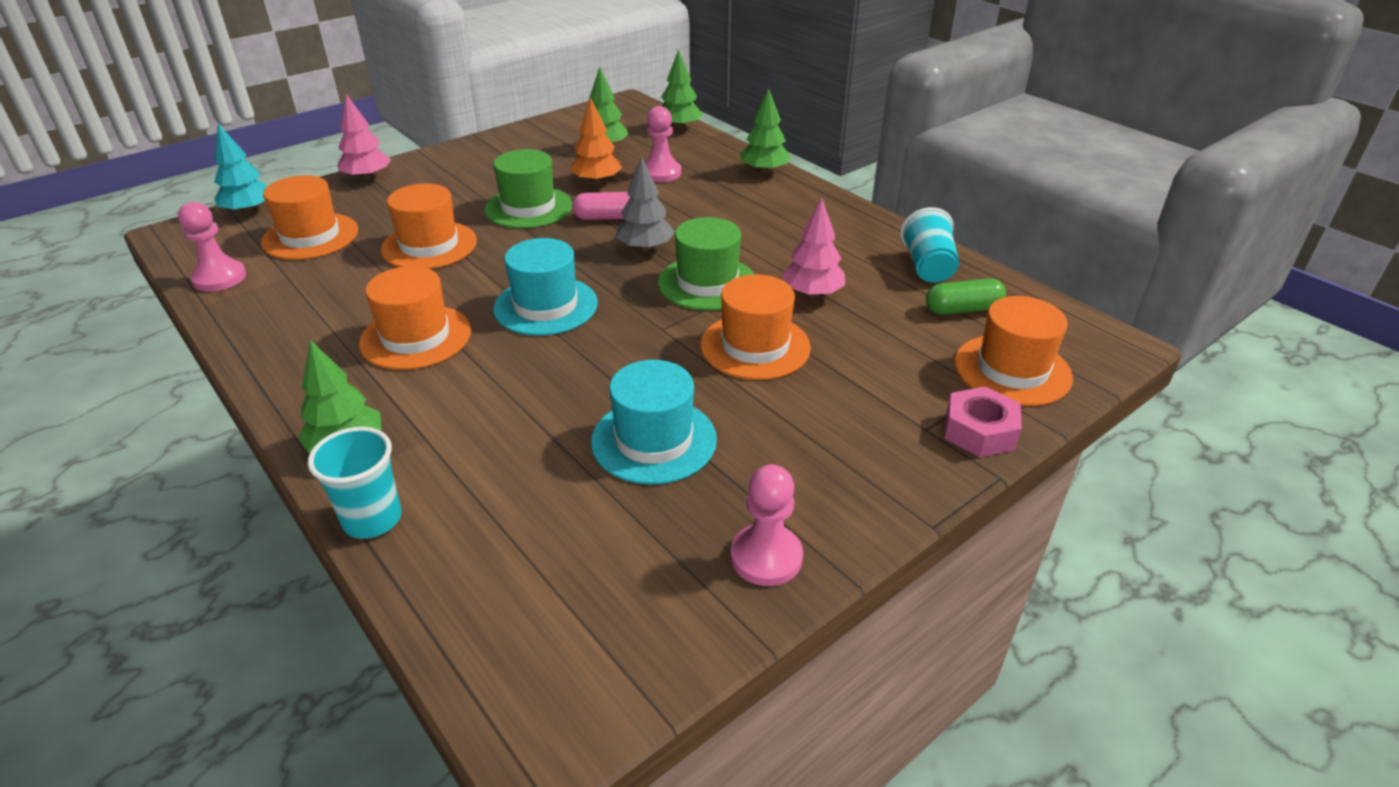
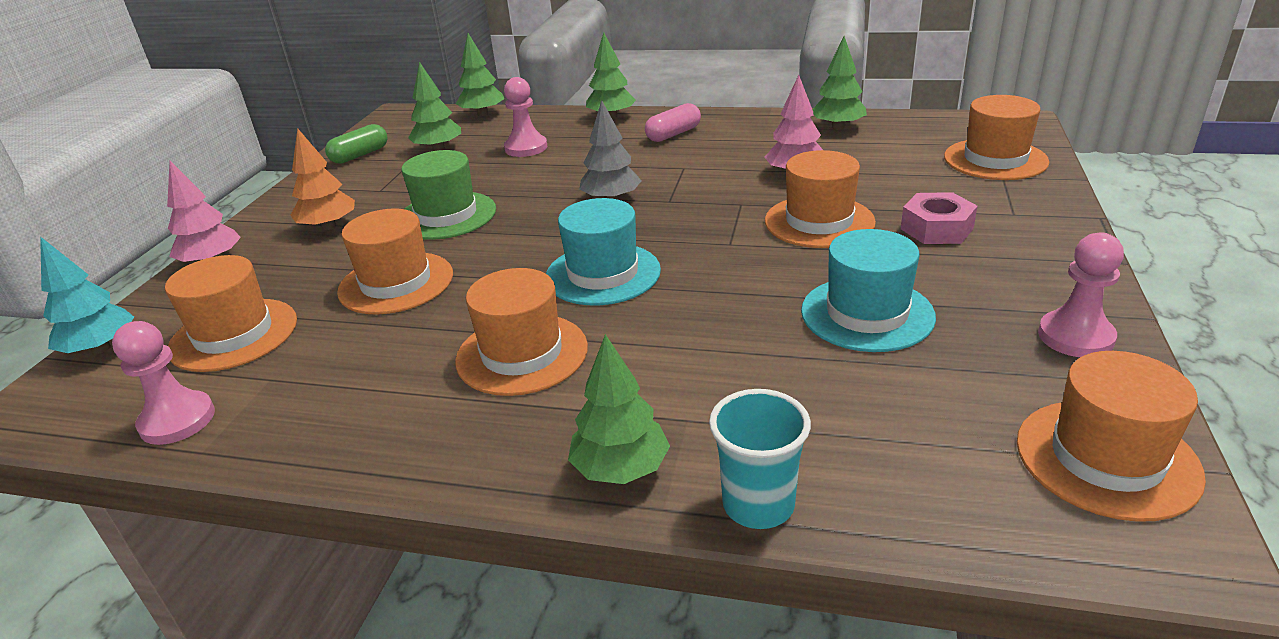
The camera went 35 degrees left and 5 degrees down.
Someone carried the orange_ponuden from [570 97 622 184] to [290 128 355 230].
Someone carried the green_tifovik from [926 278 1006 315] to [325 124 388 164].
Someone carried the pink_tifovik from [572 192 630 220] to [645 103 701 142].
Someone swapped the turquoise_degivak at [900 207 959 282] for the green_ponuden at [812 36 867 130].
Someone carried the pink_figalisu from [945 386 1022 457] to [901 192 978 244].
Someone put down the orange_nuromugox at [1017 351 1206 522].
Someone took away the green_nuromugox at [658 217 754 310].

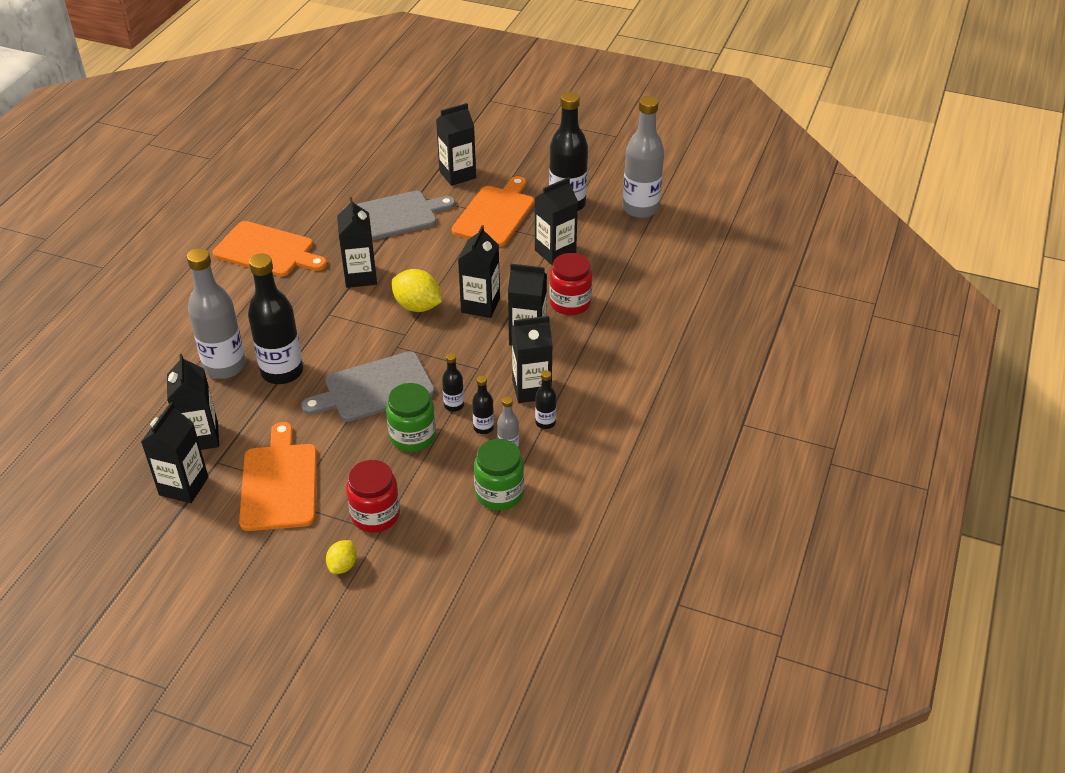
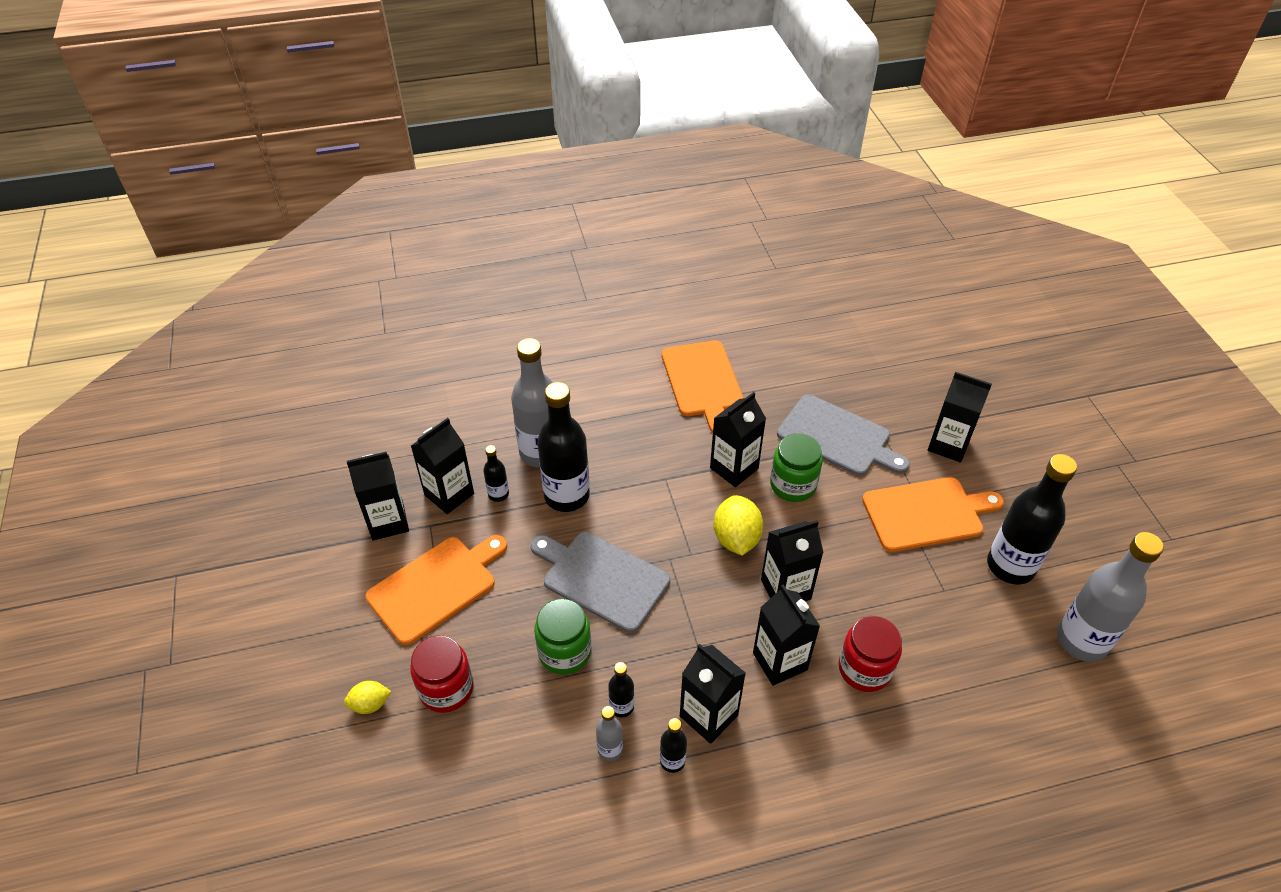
The camera went 55 degrees right and 5 degrees up.
Someone carried the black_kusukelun from [442 353 464 412] to [483 445 509 502].
Someone carried the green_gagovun from [474 439 524 510] to [770 433 823 502].
Someone took away the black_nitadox at [535 177 578 265].

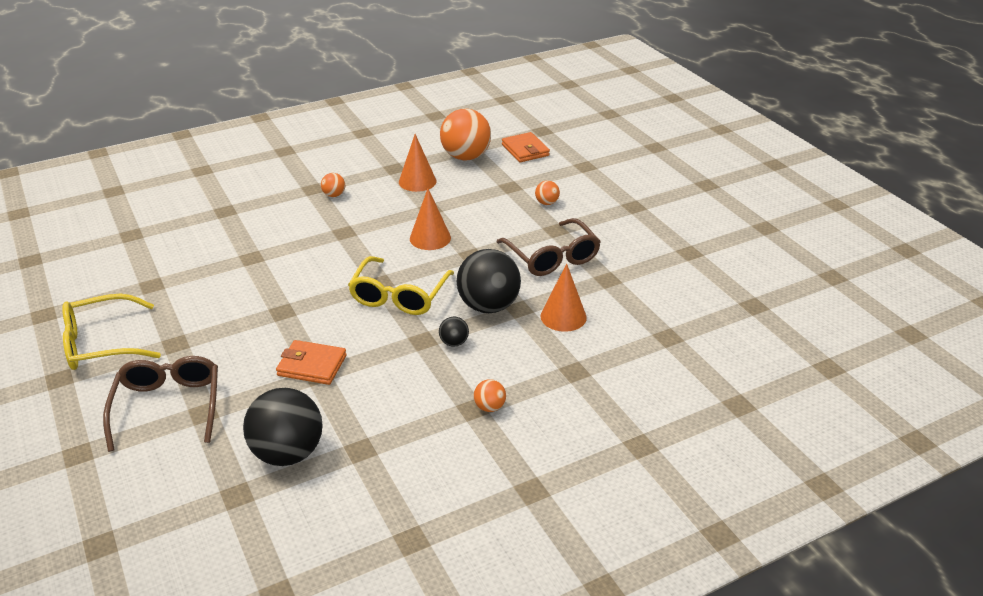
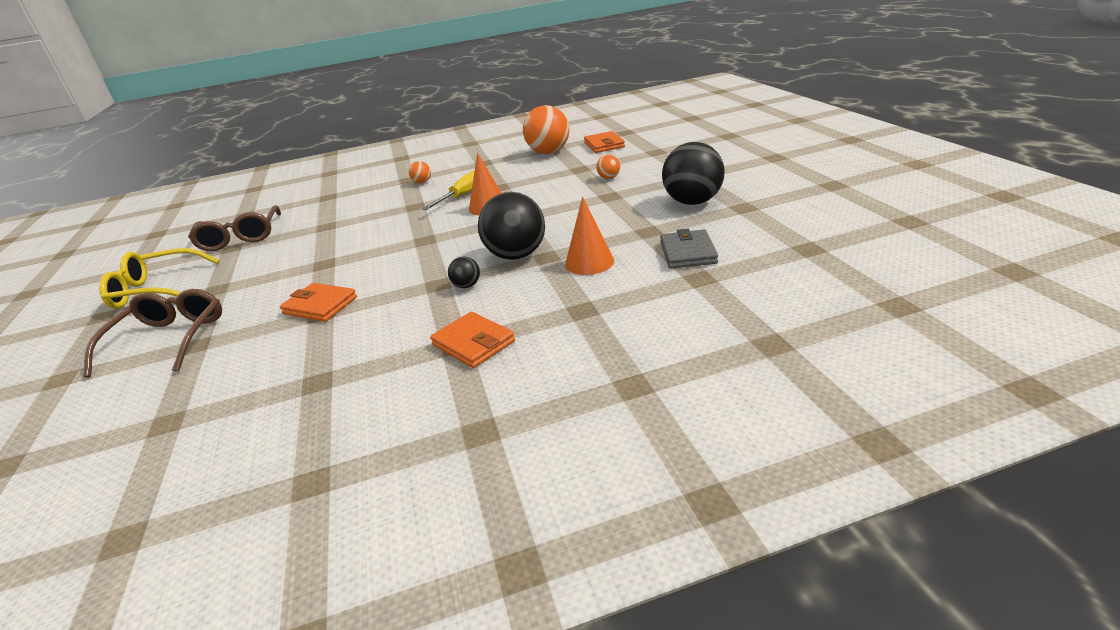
The camera went 15 degrees right and 5 degrees down.
Someone carried the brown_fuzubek from [497 218 601 276] to [188 205 281 251].
Someone put down the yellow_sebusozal at [422 170 475 210].
Someone swapped the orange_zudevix at [474 379 506 412] for the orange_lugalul at [430 312 515 368].
Someone put down the grey_lugalul at [660 229 718 269].
Someone carried the black_zudevix from [243 388 323 466] to [662 142 725 205].
Someone took away the yellow_fuzubek at [348 256 454 315].
Someone took away the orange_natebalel at [399 134 437 192].

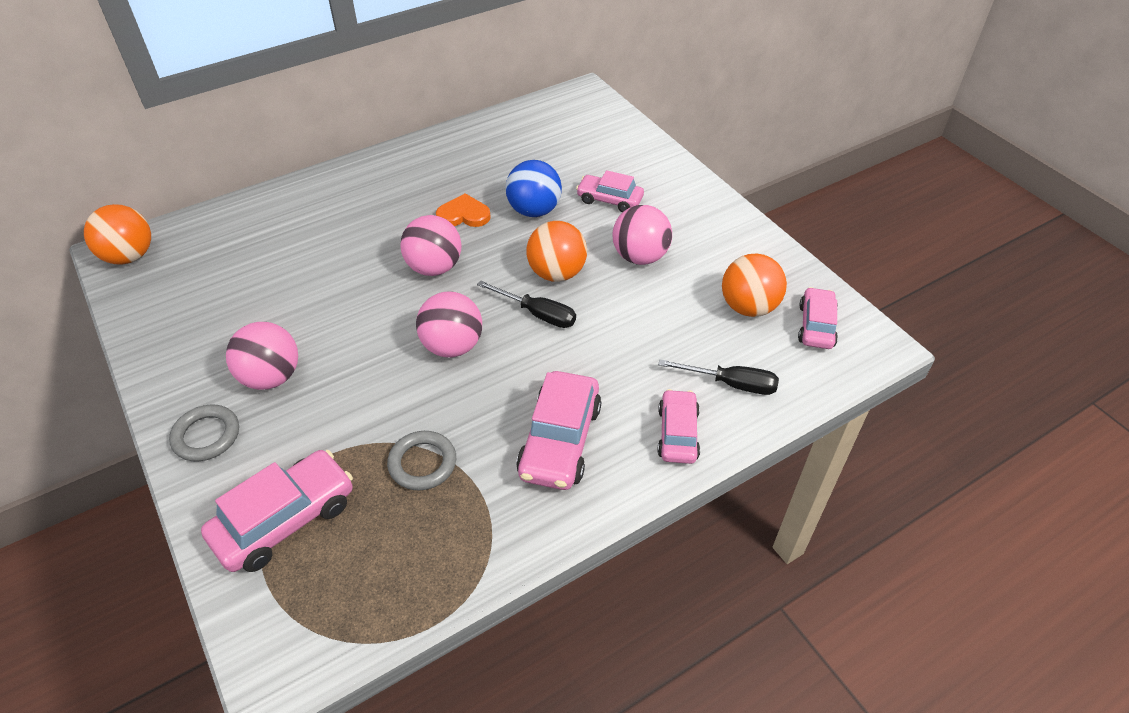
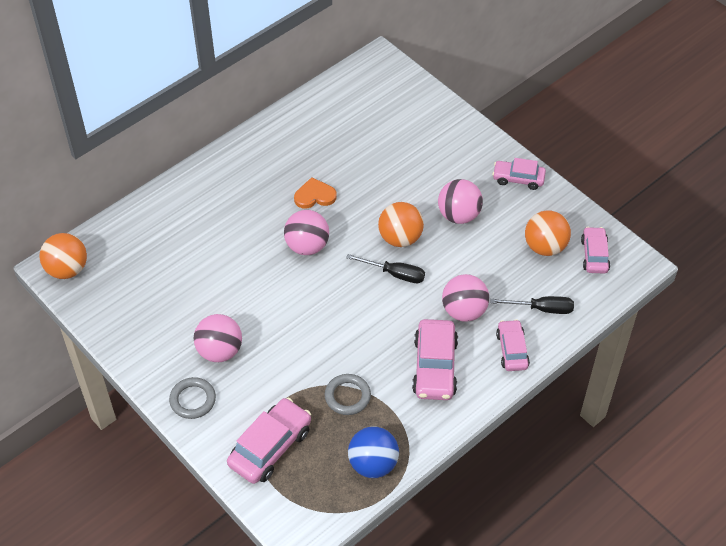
The camera went 10 degrees left and 5 degrees up.
Someone carried the blue_zudevix from [506 160 562 217] to [348 426 399 478].
Someone carried the pink_zudevix from [416 292 482 358] to [442 274 489 322].
Someone carried the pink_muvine from [576 170 644 213] to [492 158 546 190].

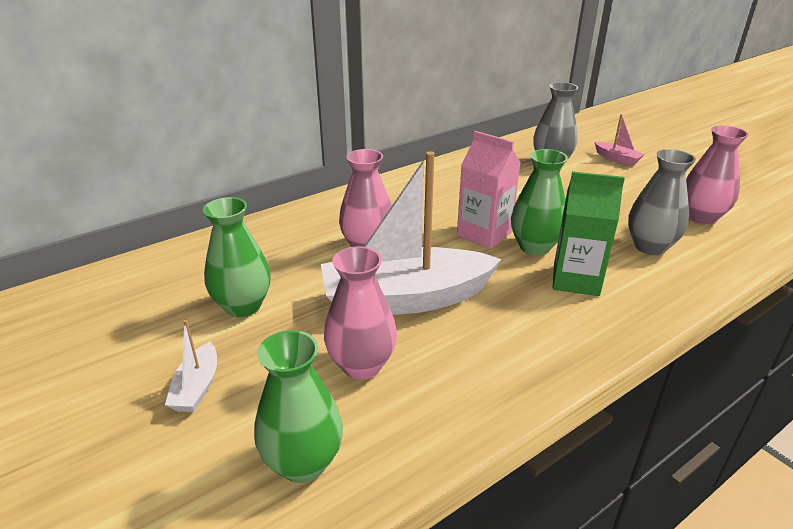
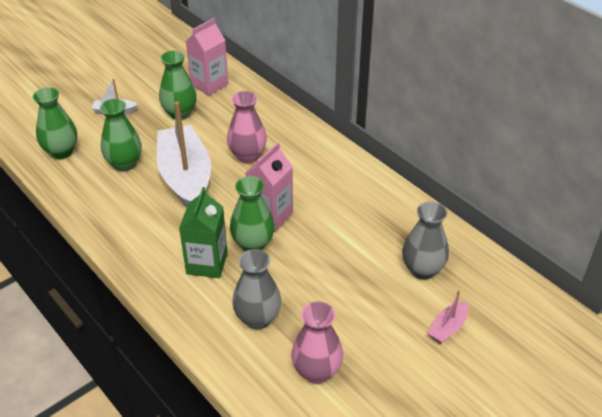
The camera went 85 degrees right and 10 degrees up.
Someone repainted the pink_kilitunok at [324 246 397 379], which became the green_kilitunok at [100 99 142 172].
Someone put down the pink_nitadox at [186 18 229 96].

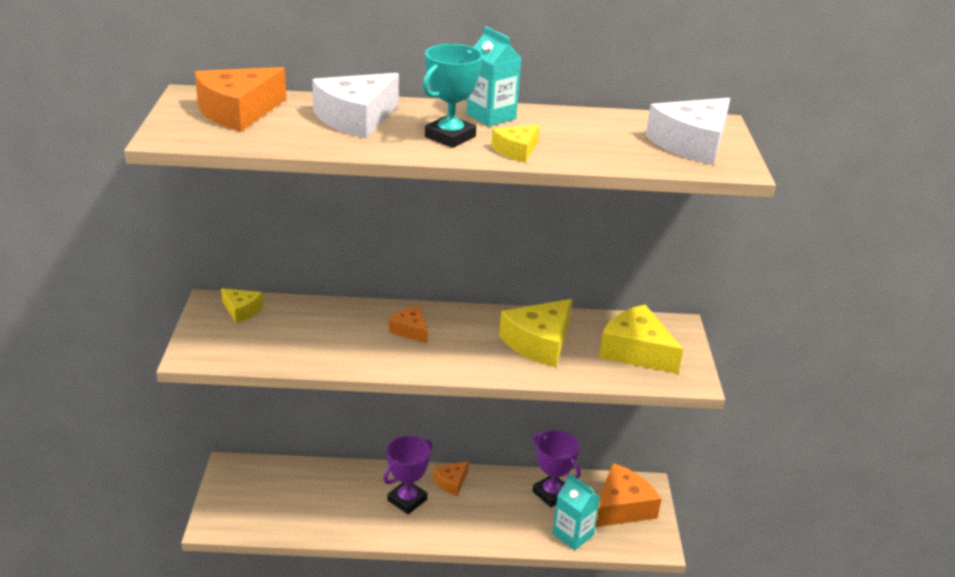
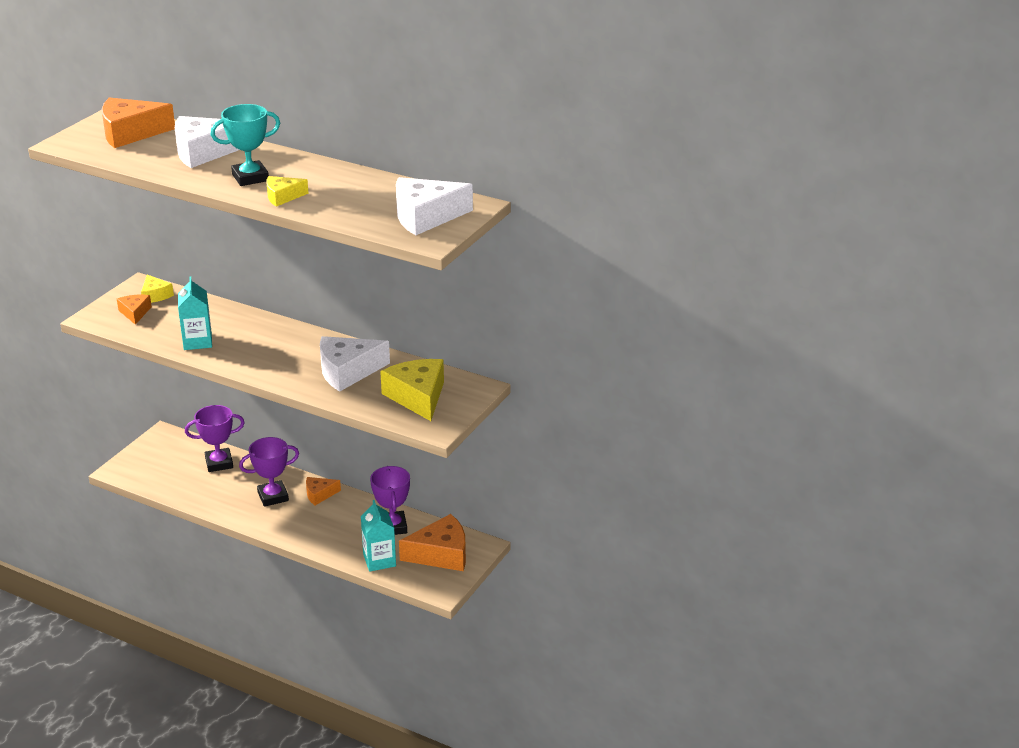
The camera went 30 degrees right and 0 degrees up.
Someone carried the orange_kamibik from [389 306 428 344] to [117 295 152 325].
Someone carried the turquoise_nitadox from [467 26 521 127] to [178 276 212 350].
Someone put down the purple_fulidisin at [185 405 245 472].
Someone repainted the yellow_kamibik at [499 299 572 367], which became the white_kamibik at [320 336 390 392].

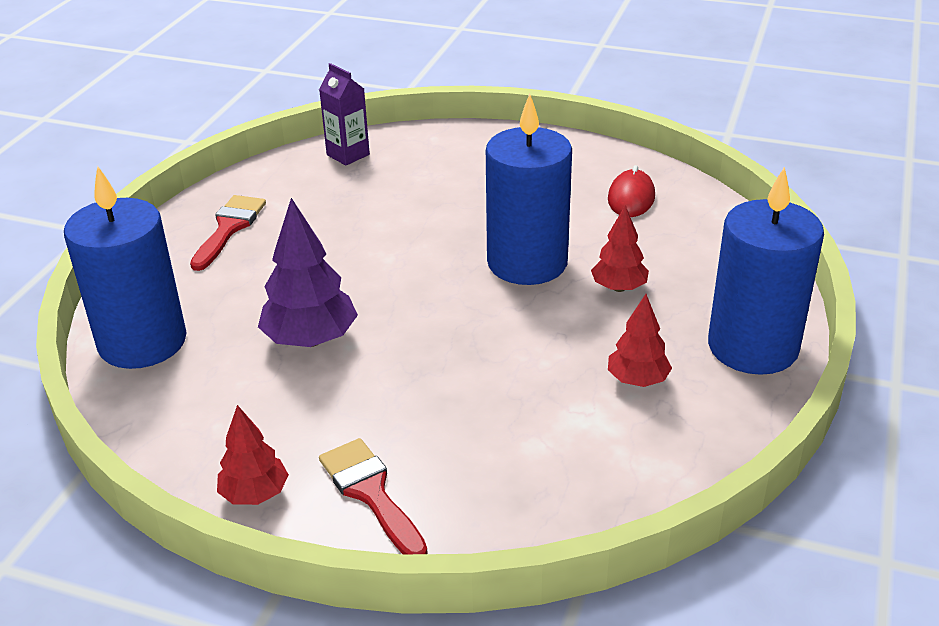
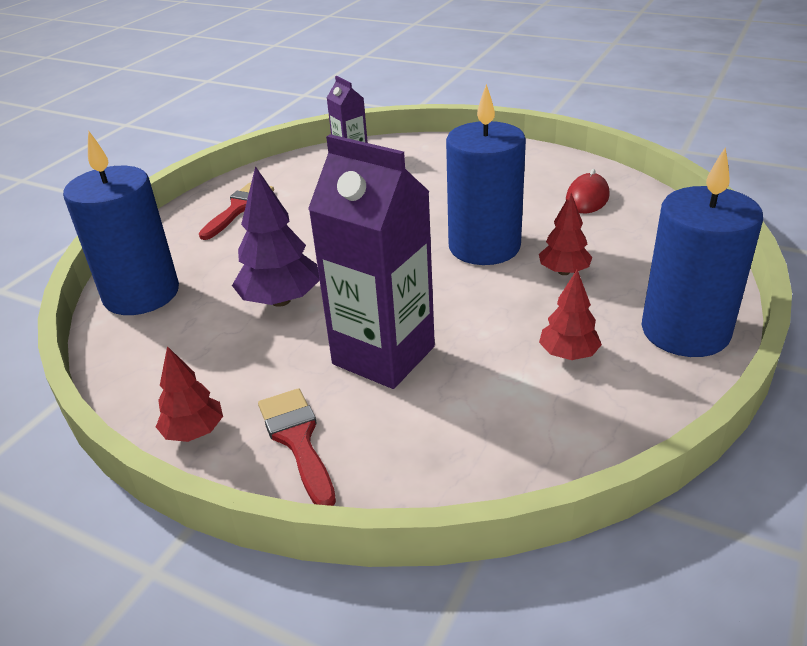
The camera went 10 degrees right and 0 degrees up.
Someone put down the purple_nitadox at [308 134 435 389].

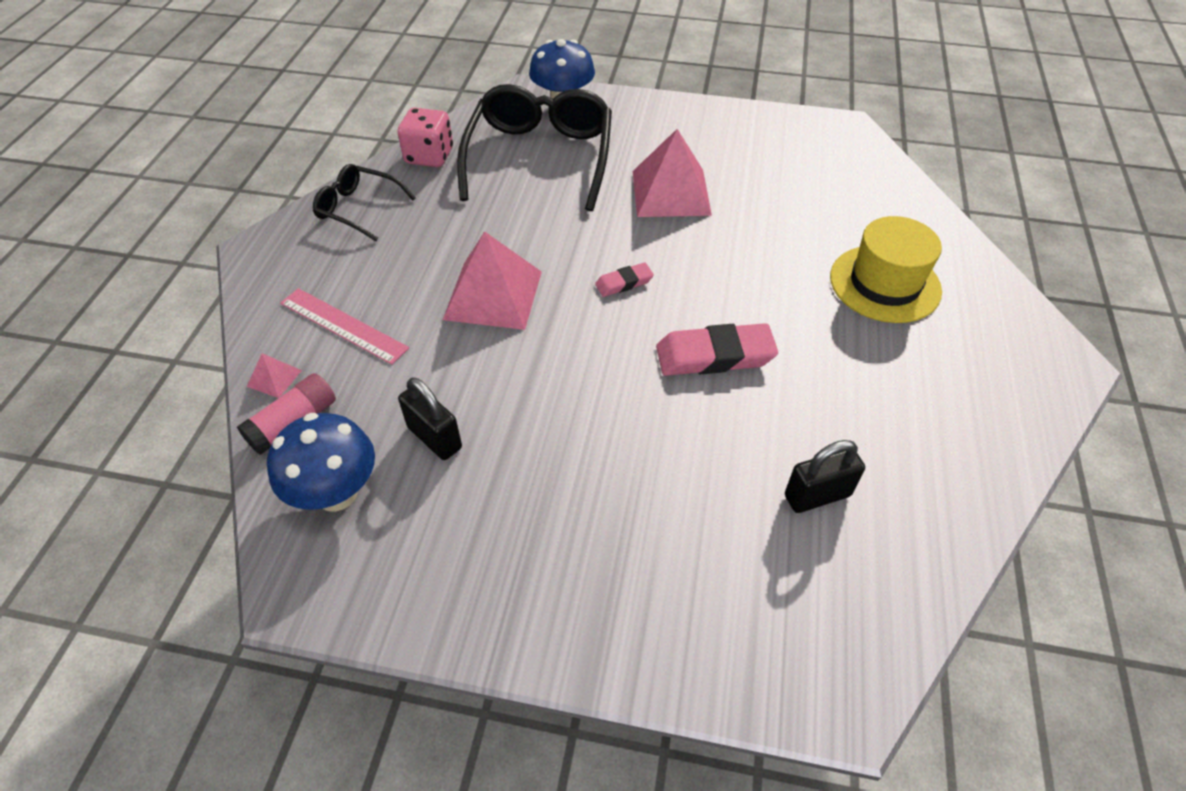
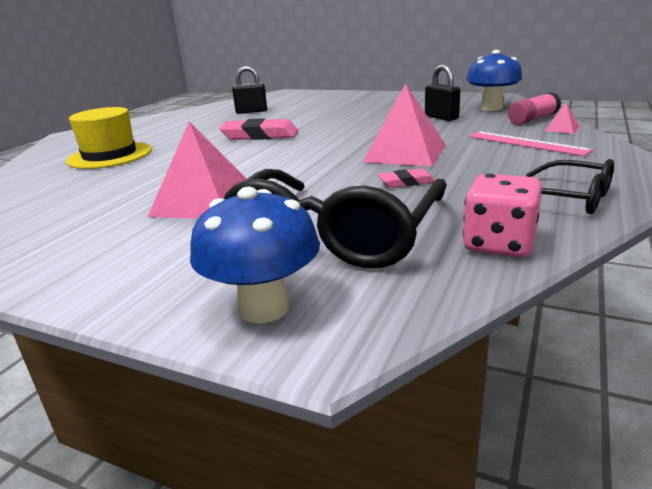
The camera went 165 degrees left and 25 degrees down.
Someone carried the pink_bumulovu from [595 263 654 297] to [378 168 435 188].

